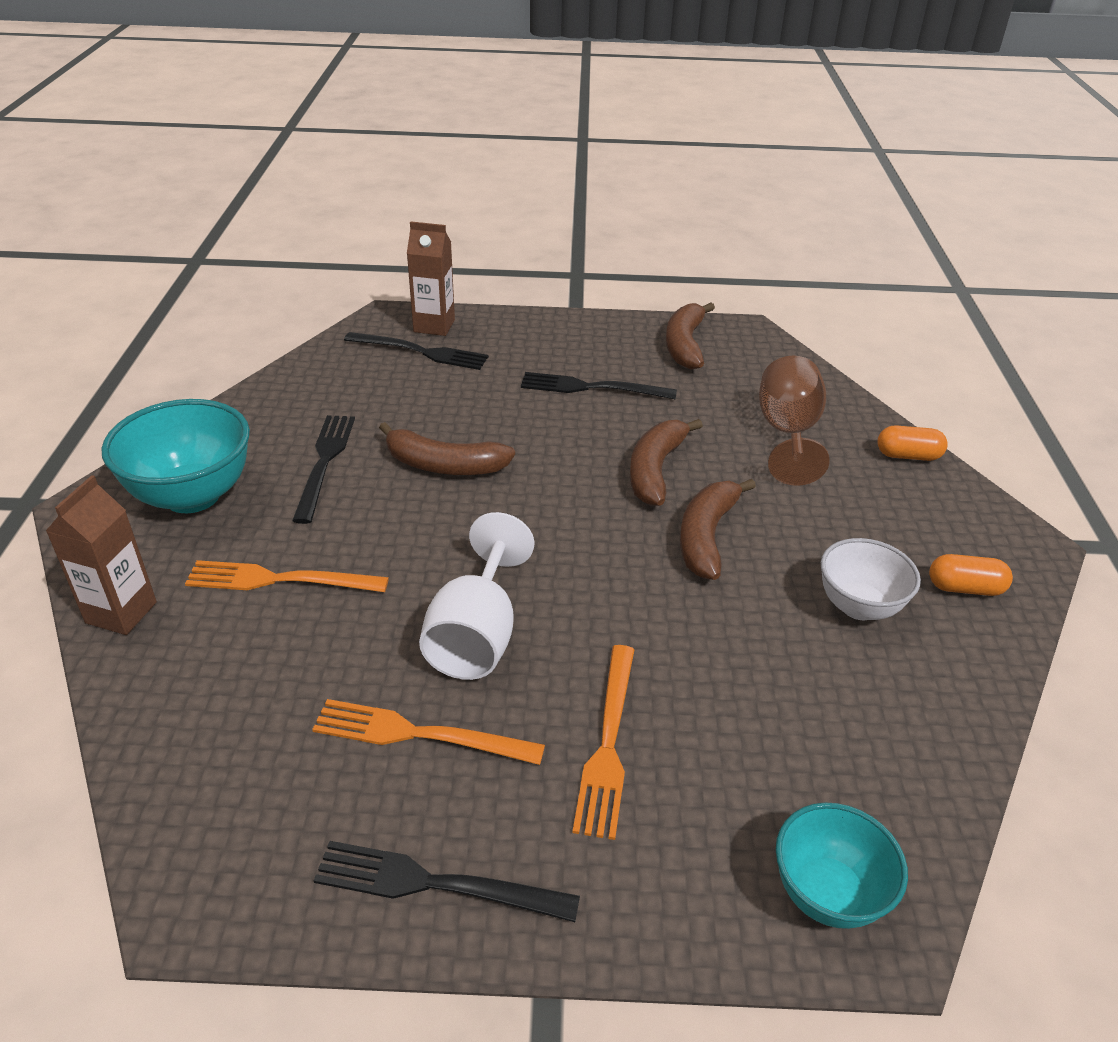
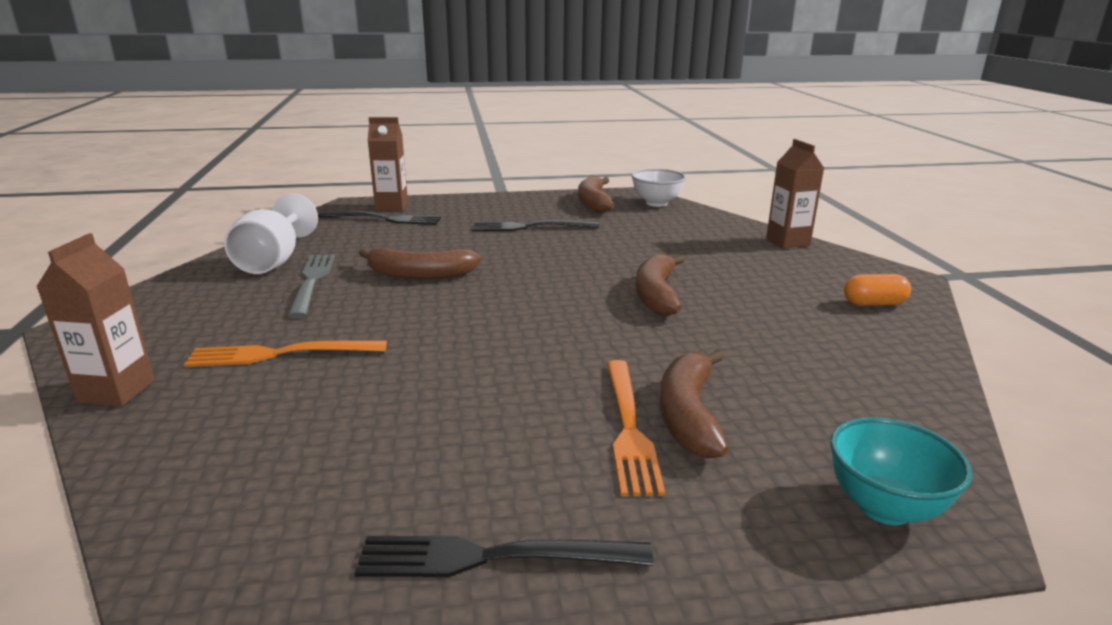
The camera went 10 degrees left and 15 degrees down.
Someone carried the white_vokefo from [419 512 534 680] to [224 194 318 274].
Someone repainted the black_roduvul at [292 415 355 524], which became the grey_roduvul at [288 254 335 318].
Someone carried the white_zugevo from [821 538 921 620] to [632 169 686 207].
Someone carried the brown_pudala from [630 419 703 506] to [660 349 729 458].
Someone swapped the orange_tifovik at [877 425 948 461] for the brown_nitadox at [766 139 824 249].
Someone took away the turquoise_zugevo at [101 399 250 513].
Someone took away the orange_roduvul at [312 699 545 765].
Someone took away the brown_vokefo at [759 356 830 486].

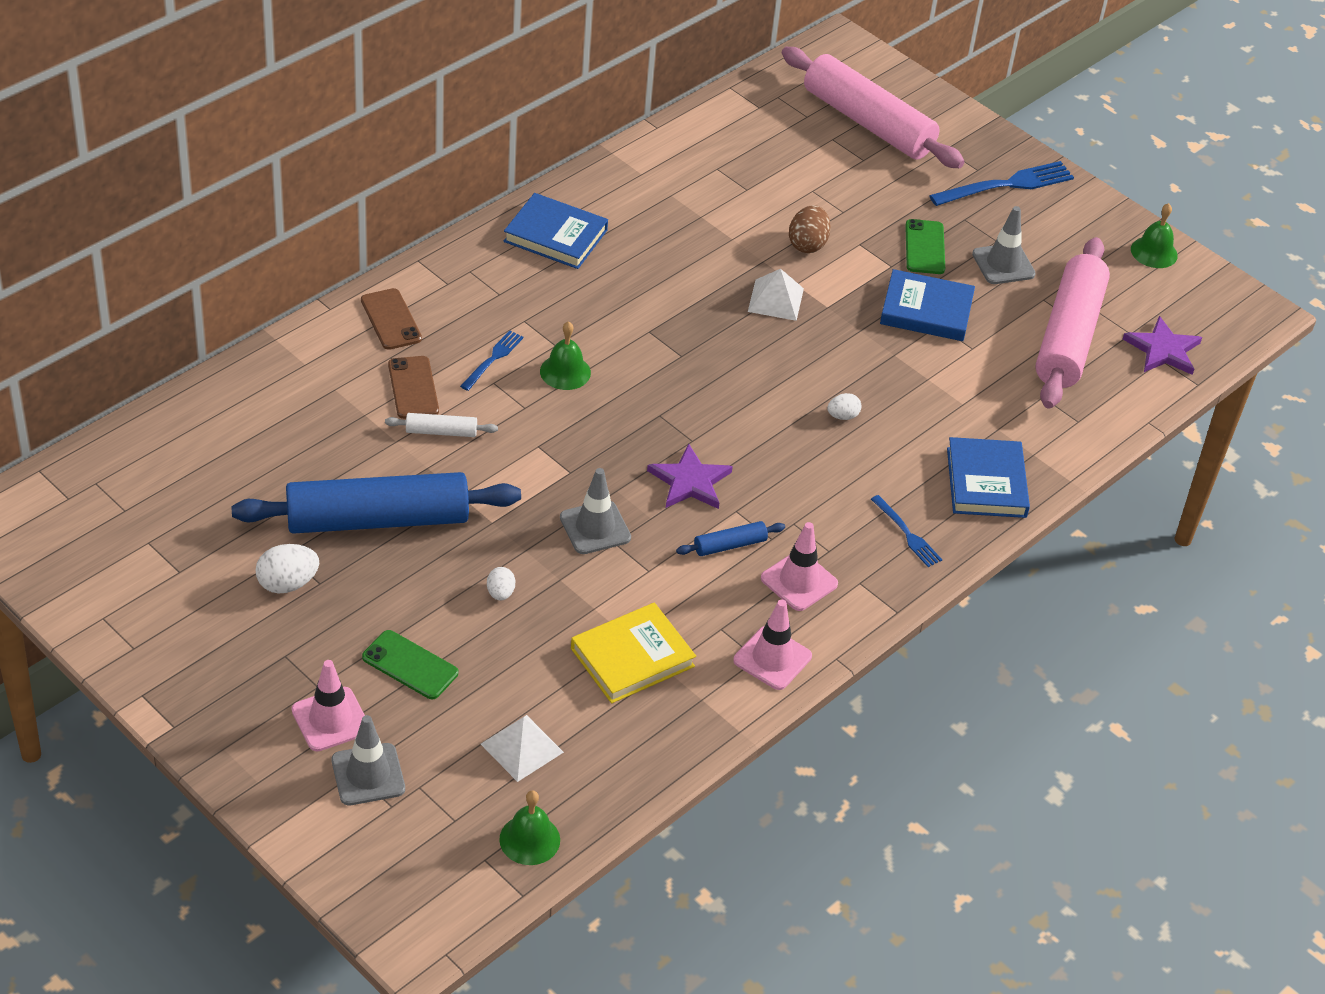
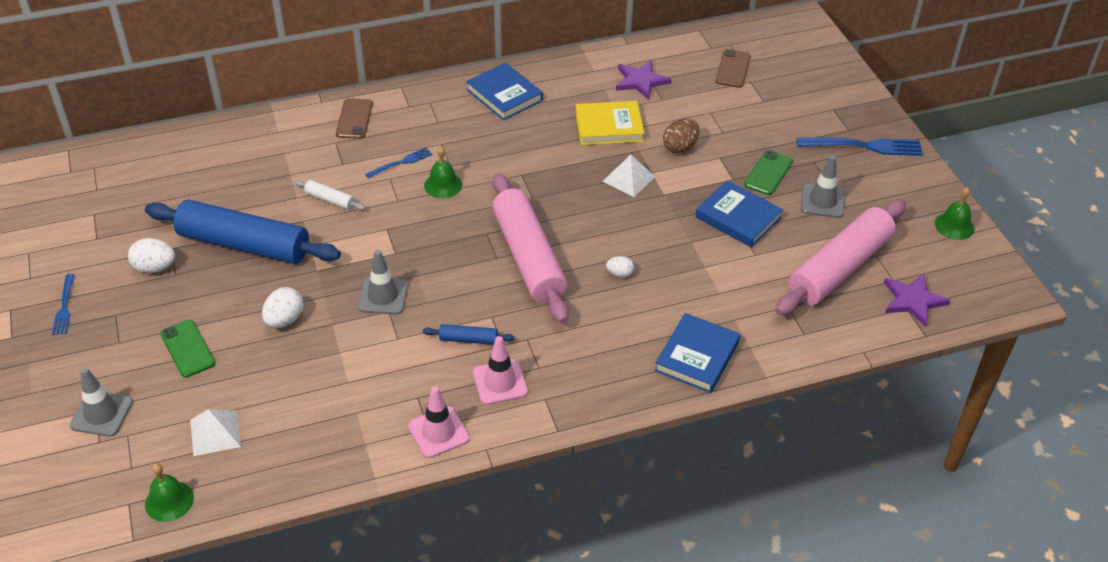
The camera went 30 degrees right and 0 degrees up.
Someone carried the blue_roduvul from [871 495 942 567] to [52 274 74 335].
Someone scaled the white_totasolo at [487 567 515 600] by 1.65.
Someone carried the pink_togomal from [782 47 965 168] to [492 173 569 324].
Someone carried the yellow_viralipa from [571 603 696 703] to [575 101 645 145].
Someone carried the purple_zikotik from [647 444 733 509] to [616 60 671 100].
Someone carried the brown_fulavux from [388 356 439 419] to [716 49 751 88].
Someone took away the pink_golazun at [292 660 365 752].

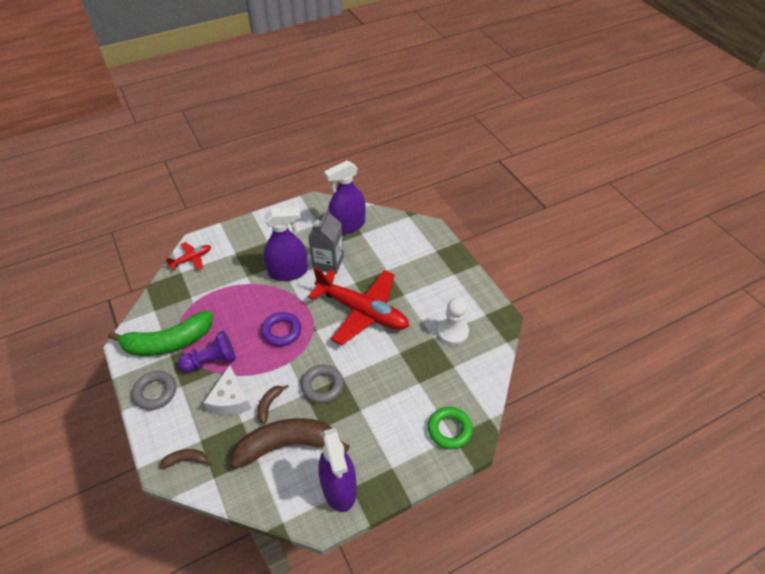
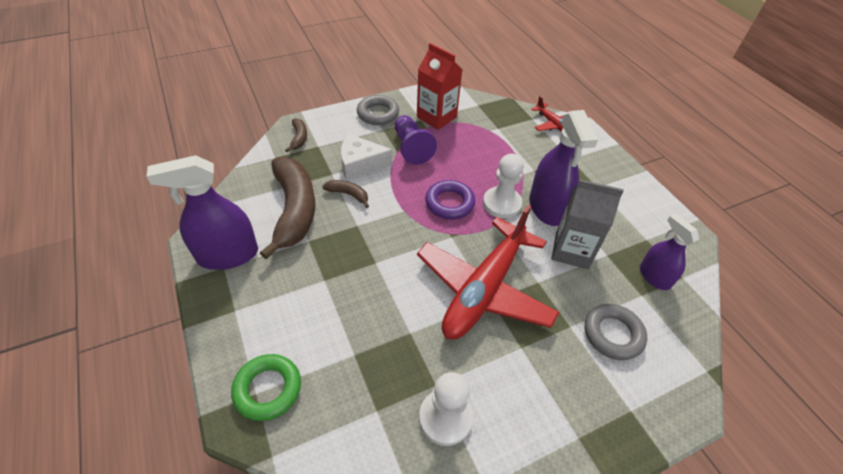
The camera went 90 degrees right and 0 degrees up.
Someone swapped the green_pudala at [108 311 212 356] for the red_nitadox at [417 43 462 130].
Someone put down the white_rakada at [483 154 524 218].
Someone carried the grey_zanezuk from [301 365 344 404] to [585 304 647 360].
Someone scaled the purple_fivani at [324 161 365 235] by 0.62.

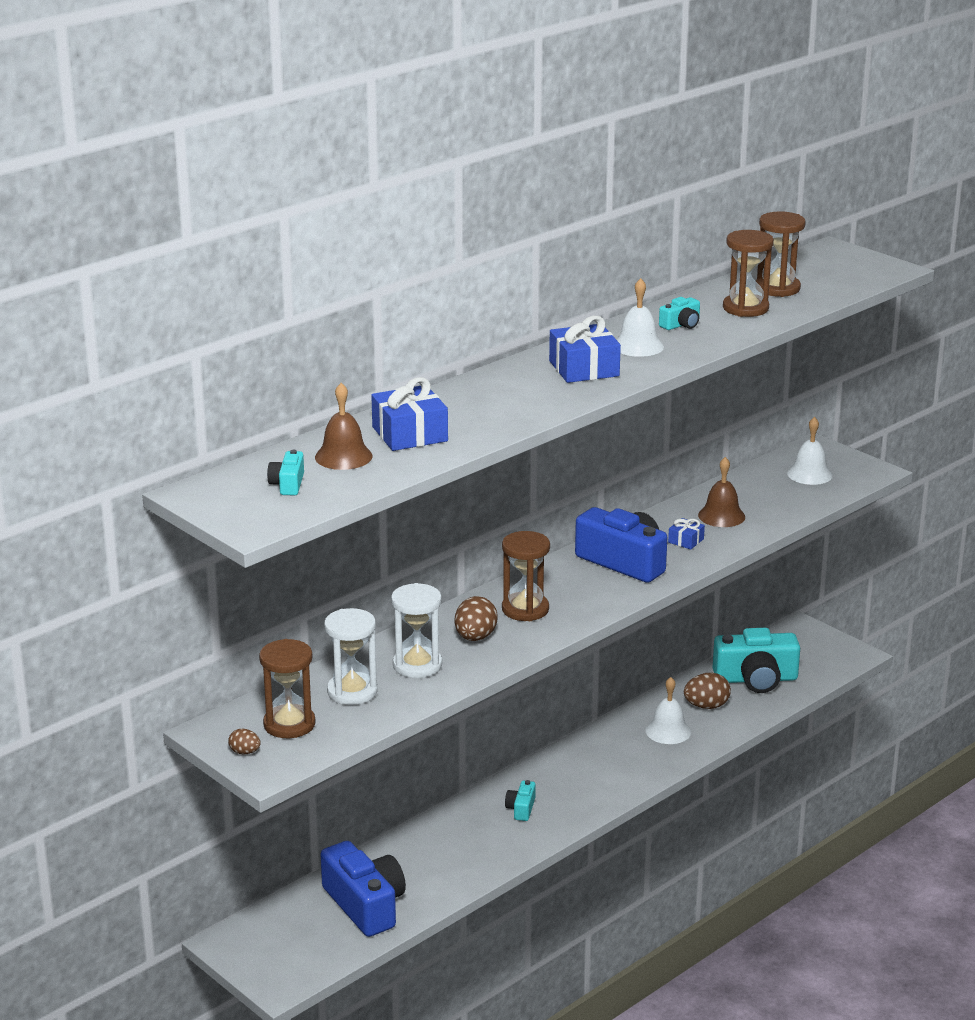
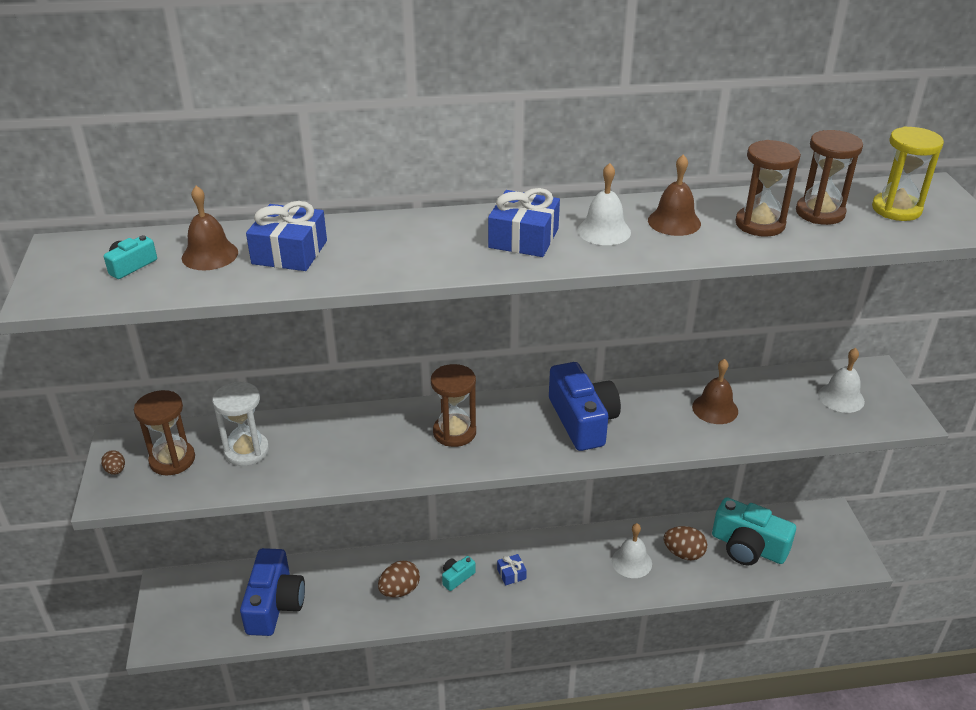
The camera went 35 degrees right and 10 degrees up.
Someone carried the brown_totasolo from [455 596 498 641] to [378 561 420 597].
Someone carried the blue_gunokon from [668 518 705 549] to [497 554 527 585].
Someone swapped the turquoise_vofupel at [659 297 700 330] for the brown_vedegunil at [648 154 701 236].
Someone put down the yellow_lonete at [872 126 944 221].
Someone took away the white_lonete at [391 583 442 678].

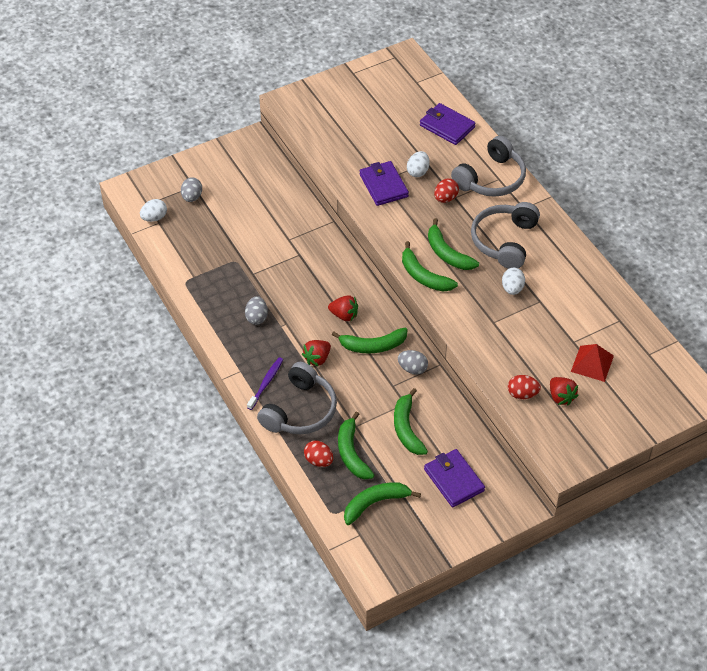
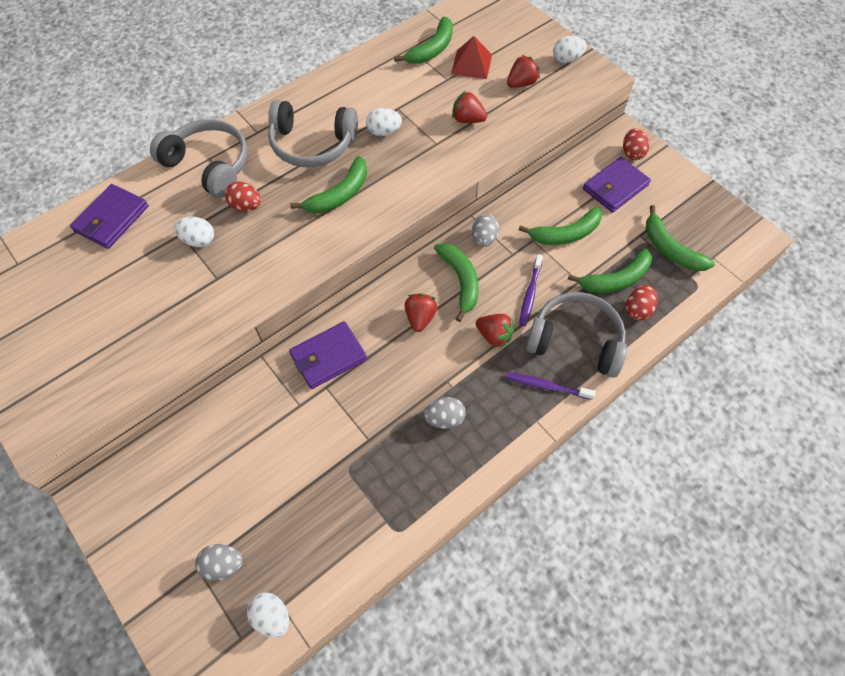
The camera went 100 degrees left and 10 degrees up.
Someone carried the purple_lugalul from [360 161 409 206] to [289 321 367 389].
Someone carried the green_pudala from [402 241 458 292] to [394 17 453 64].
Someone put down the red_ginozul at [452 91 487 123].
Someone put down the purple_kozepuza at [519 254 543 326].
Someone put down the white_totasolo at [553 36 587 63].
Someone carried the red_totasolo from [508 375 541 399] to [623 128 649 160].

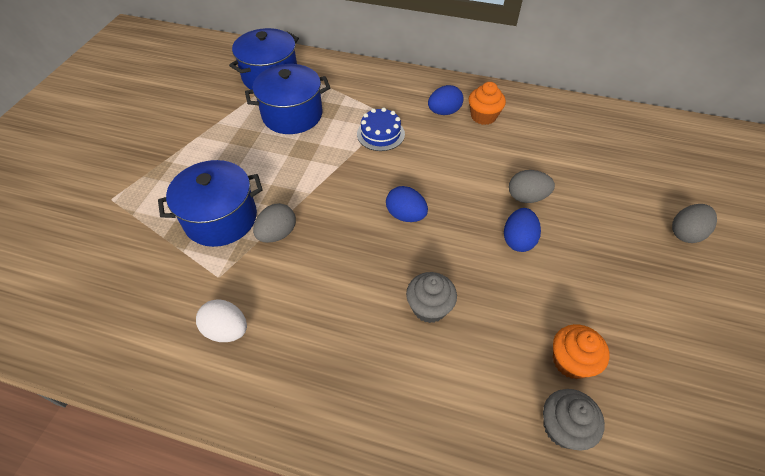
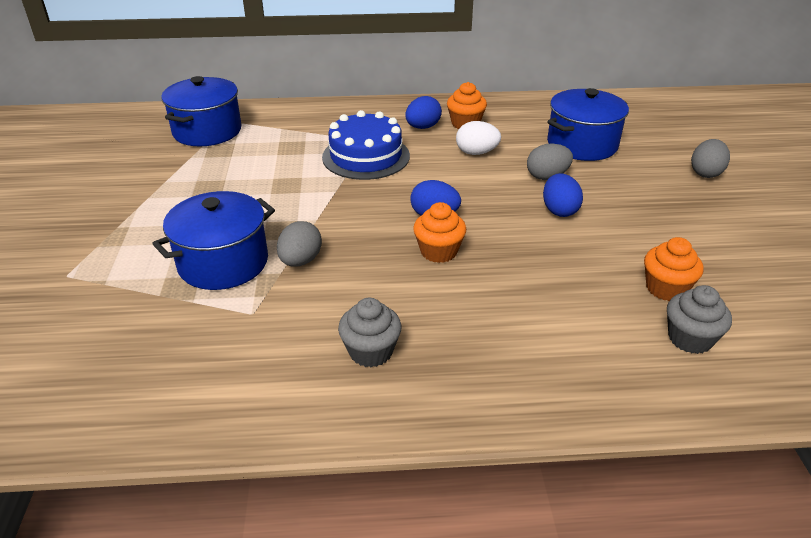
The camera went 20 degrees left and 15 degrees down.
Someone scaled the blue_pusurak at [357 107 405 151] by 1.58.
Someone carried the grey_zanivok from [406 272 457 323] to [338 298 402 367].
Someone put down the orange_zanivok at [413 202 466 263].
Someone carried the white_totasolo from [196 299 247 342] to [456 121 501 155].
Someone carried the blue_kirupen from [245 64 330 134] to [547 88 629 161].

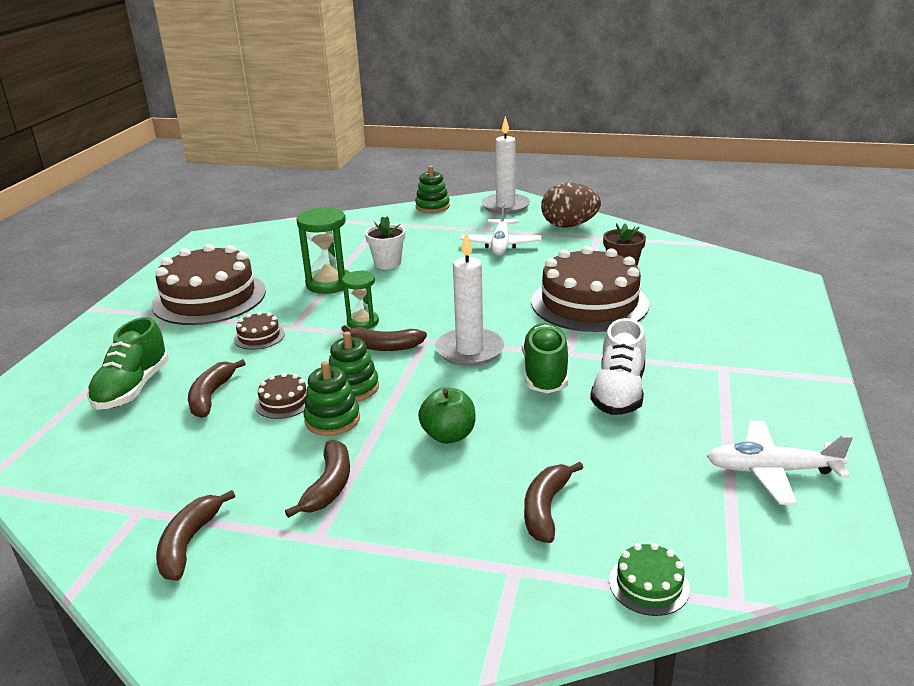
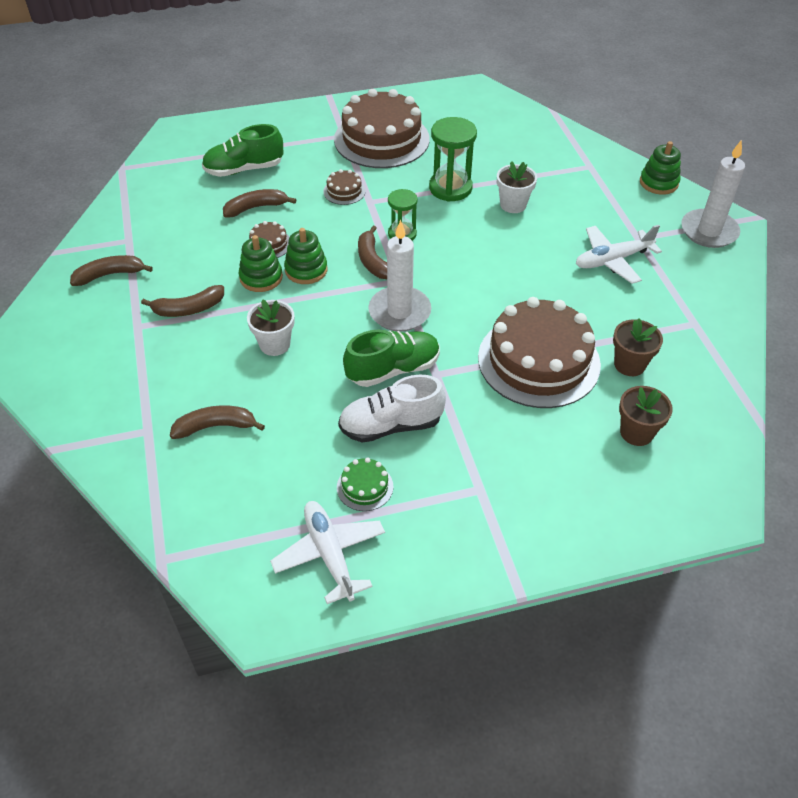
The camera went 60 degrees right and 20 degrees up.
Someone swapped the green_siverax at [418 387 476 444] for the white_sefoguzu at [247 299 295 356].
Someone carried the green_pusurak from [609 543 690 616] to [337 457 393 511].
Someone put down the brown_sefoguzu at [619 386 673 446].
Someone took away the brown_totasolo at [541 183 601 228].

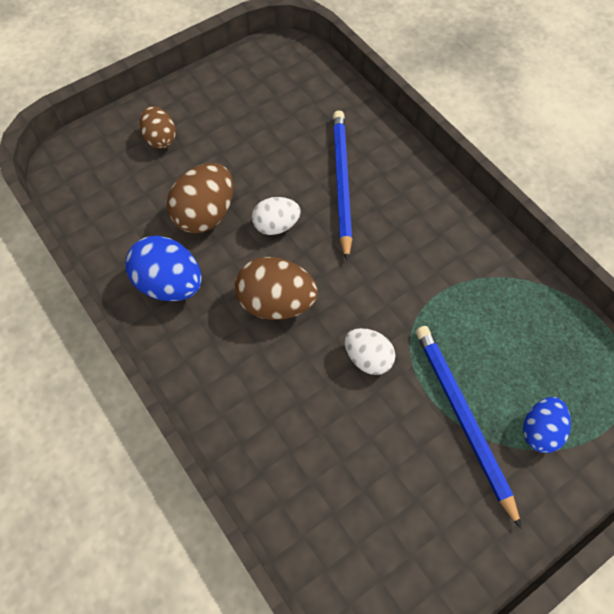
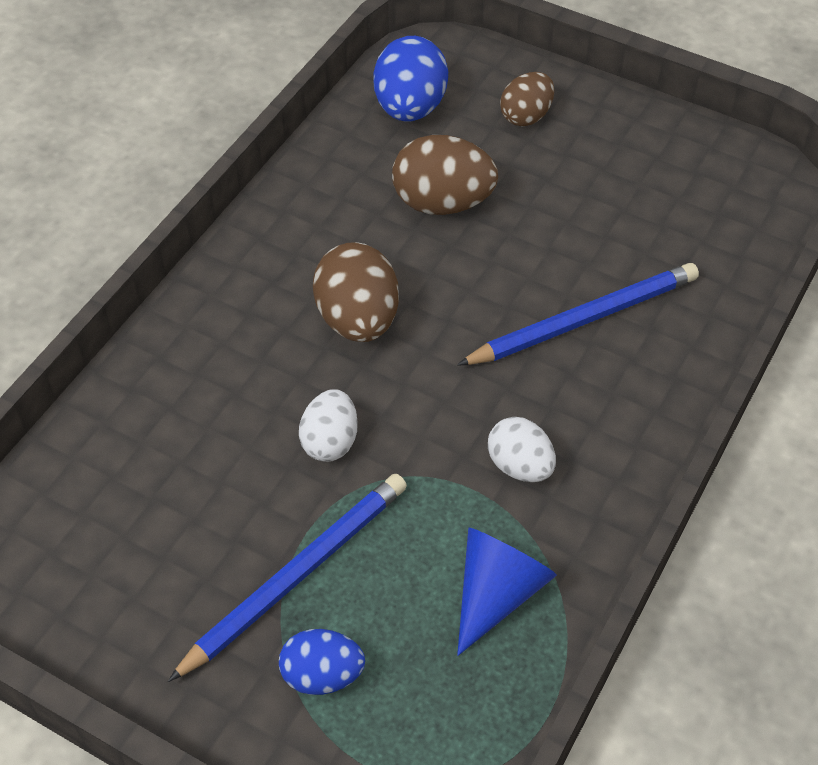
The camera went 65 degrees right and 10 degrees down.
Someone carried the blue_totasolo from [126 236 202 301] to [373 36 448 122].
Someone put down the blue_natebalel at [457 528 557 656].
Someone carried the white_totasolo from [252 197 301 235] to [488 417 556 482].

